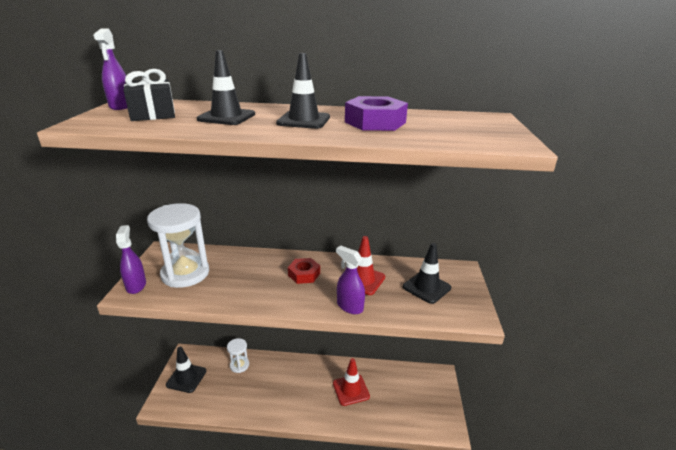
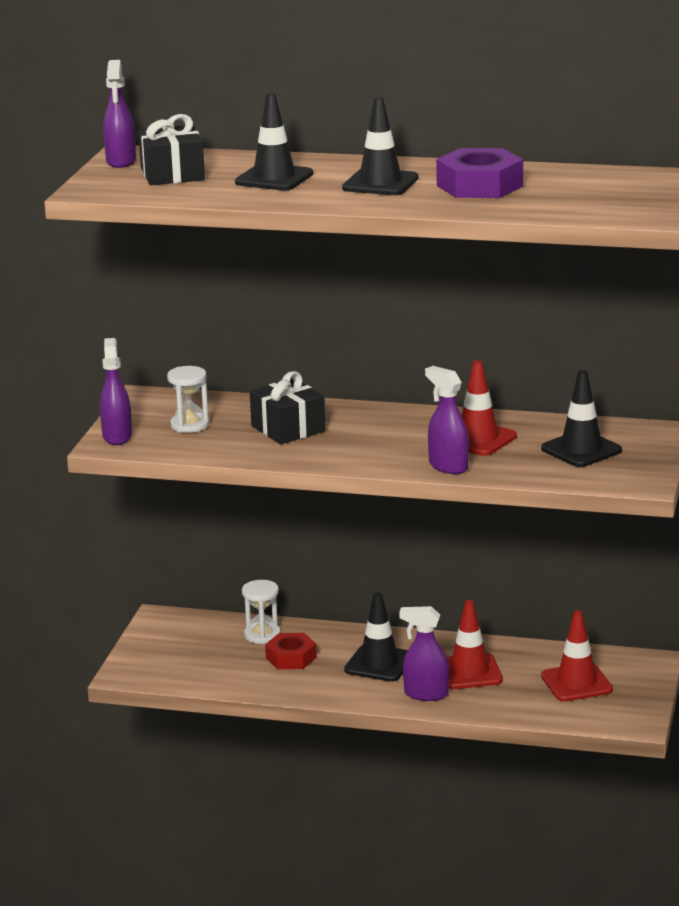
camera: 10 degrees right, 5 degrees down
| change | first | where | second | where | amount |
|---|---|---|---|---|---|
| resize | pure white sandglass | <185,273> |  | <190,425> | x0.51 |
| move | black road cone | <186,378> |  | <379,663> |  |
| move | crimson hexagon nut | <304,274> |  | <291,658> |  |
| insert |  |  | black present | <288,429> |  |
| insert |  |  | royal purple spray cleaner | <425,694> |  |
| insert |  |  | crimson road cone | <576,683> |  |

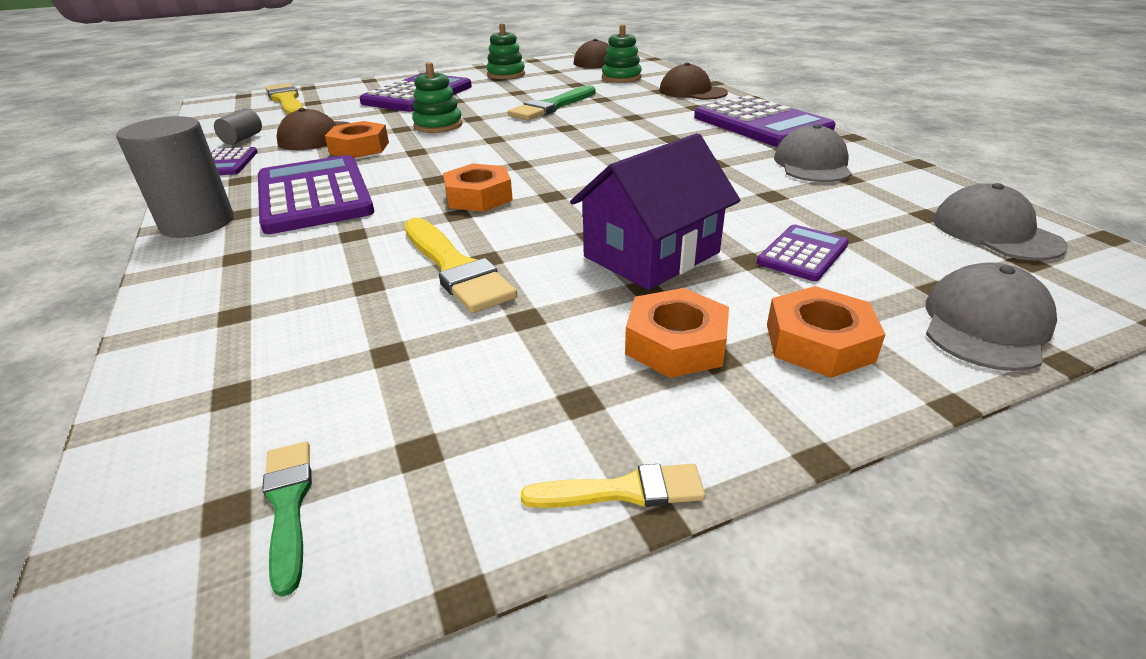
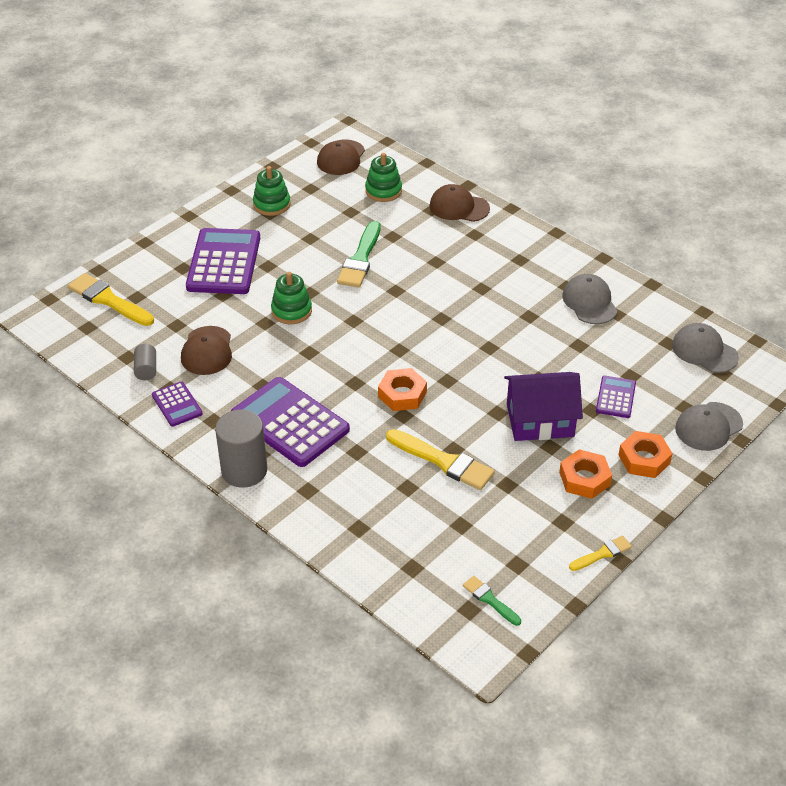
camera: 25 degrees left, 10 degrees up
| change | first | where | second | where | amount |
|---|---|---|---|---|---|
| delete | orange-coloured hexagon nut | <359,148> |  |  |  |
| rotate | royal purple toy house | <651,255> |  | <540,420> | 60 degrees clockwise |
| delete | royal purple pocket calculator | <761,124> |  |  |  |
| rotate | ash-grey cap | <985,325> |  | <708,426> | 135 degrees counterclockwise |

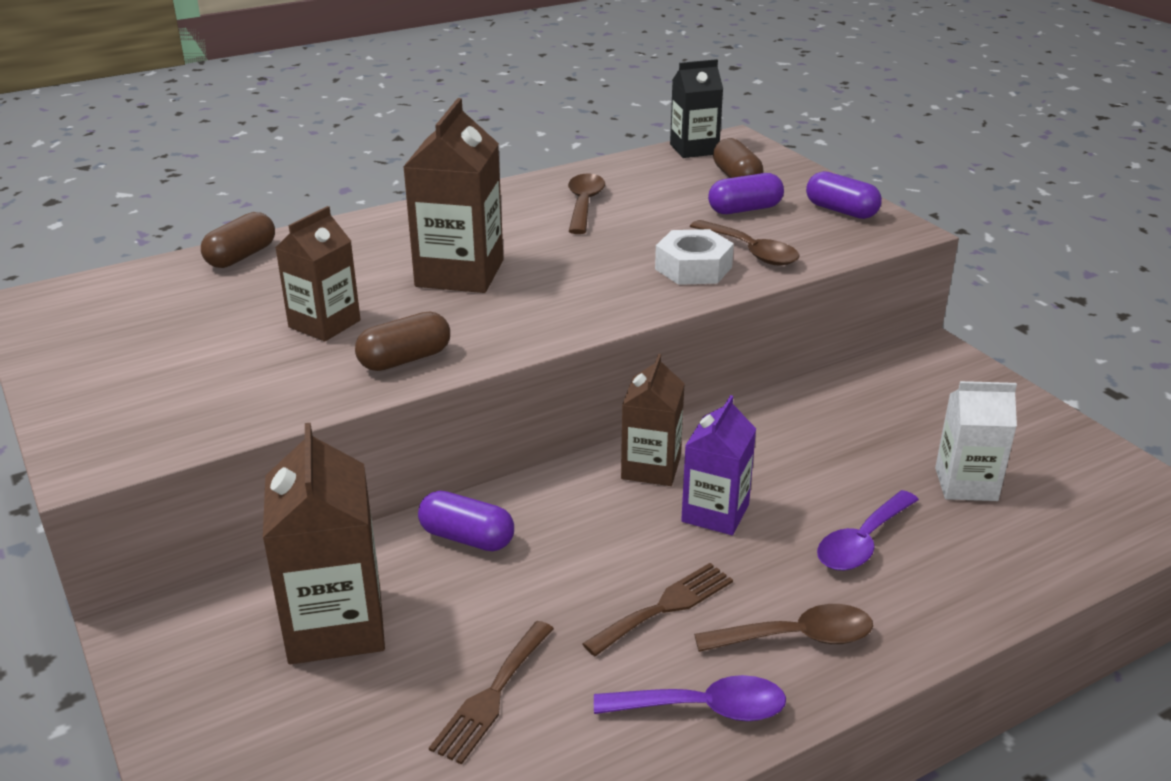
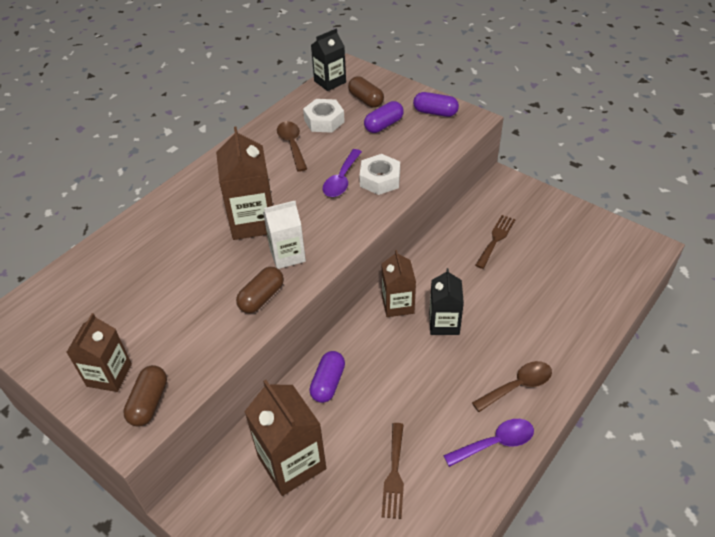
camera: 20 degrees left, 15 degrees up
| change | first | where | second | where | amount |
|---|---|---|---|---|---|
| move | brown capsule | <241,256> |  | <149,402> |  |
| move | brown juice carton | <324,324> |  | <109,375> |  |
| rotate | royal purple capsule | <467,538> |  | <328,383> | 75 degrees counterclockwise |
| move | brown dinner fork | <665,607> |  | <496,239> |  |
| recolor | royal purple juice carton | <715,513> | black juice carton | <444,323> |  |
| delete | brown tablespoon | <750,251> |  |  |  |
| move | royal purple tablespoon | <862,542> |  | <341,179> |  |
| move | pure white juice carton | <966,484> |  | <287,255> |  |
| insert |  |  | pure white hexagon nut | <324,121> |  |

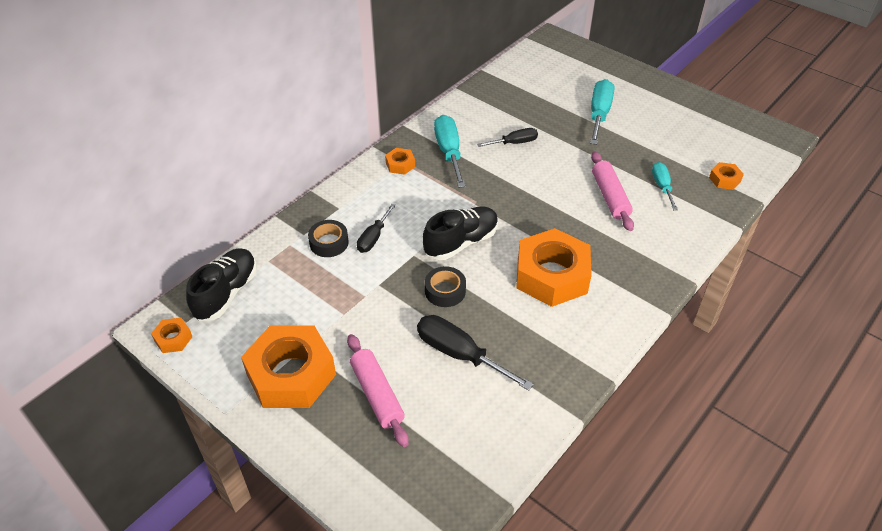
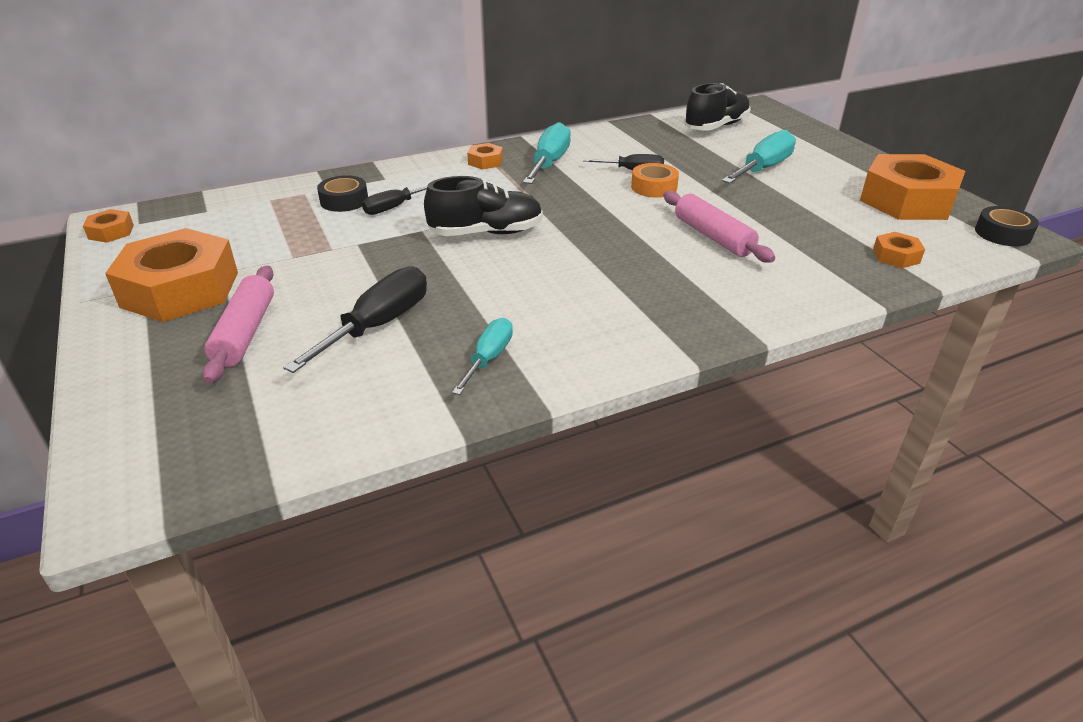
camera: 25 degrees right, 10 degrees down
| change | first | where | second | where | amount |
|---|---|---|---|---|---|
| move | black shoe | <226,293> |  | <716,127> |  |
| rotate | black flat screwdriver | <459,354> |  | <378,325> | 60 degrees clockwise |
| move | black tape | <445,291> |  | <1002,233> |  |
| move | orange-coloured hexagon nut | <551,275> |  | <907,200> |  |
| rotate | rosy rolling pin | <610,197> |  | <713,237> | 45 degrees counterclockwise |
| move | aqua flat screwdriver | <662,186> |  | <489,358> |  |
| insert |  |  | orange-coloured tape | <654,187> |  |

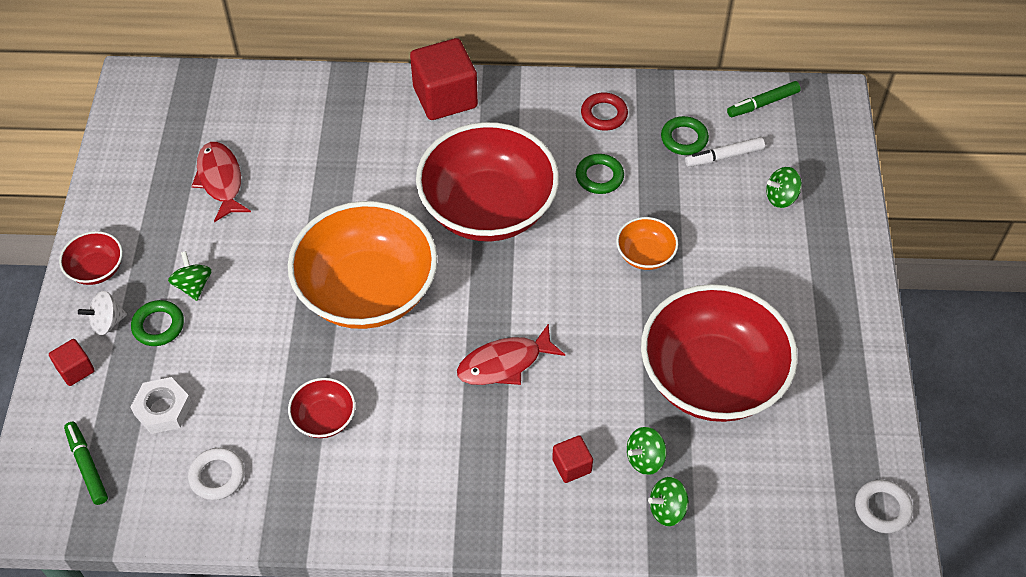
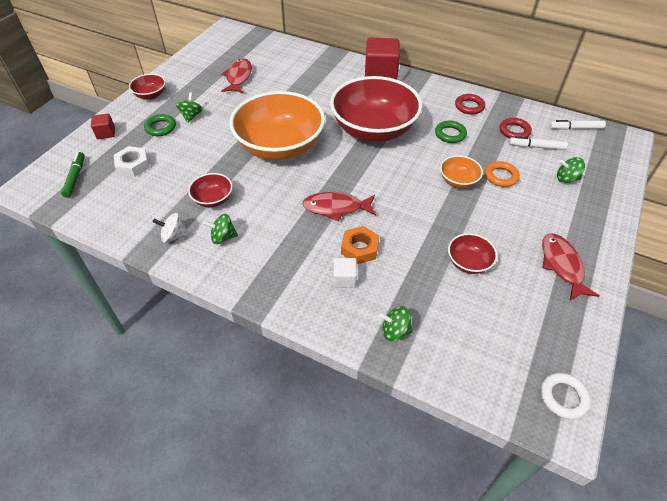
camera: 25 degrees right, 5 degrees down
| change | first | where | second | where | amount |
|---|---|---|---|---|---|
| move | pure white toy top | <107,322> |  | <174,236> |  |
| delete | pure white hoop | <217,476> |  |  |  |
| recolor | crimson cube | <571,466> | pure white cube | <344,279> |  |
| move | leaf-green toy top | <645,459> |  | <223,237> |  |
| resize | crimson bowl | <711,378> |  | <468,262> | x0.43 |
| recolor | leaf-green hoop | <684,139> | crimson hoop | <514,131> |  |
| recolor | leaf-green marker | <763,103> | pure white marker | <576,128> |  |
| insert |  |  | orange-coloured hexagon nut | <359,248> |  |
| insert |  |  | orange-coloured hoop | <501,176> |  |
| insert |  |  | crimson toy fish | <562,265> |  |

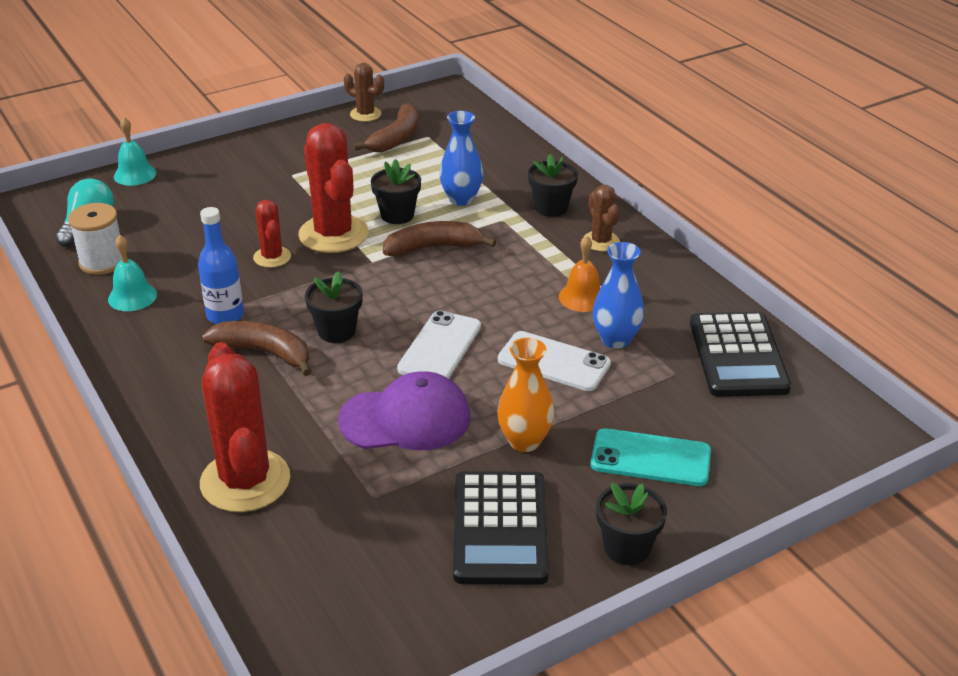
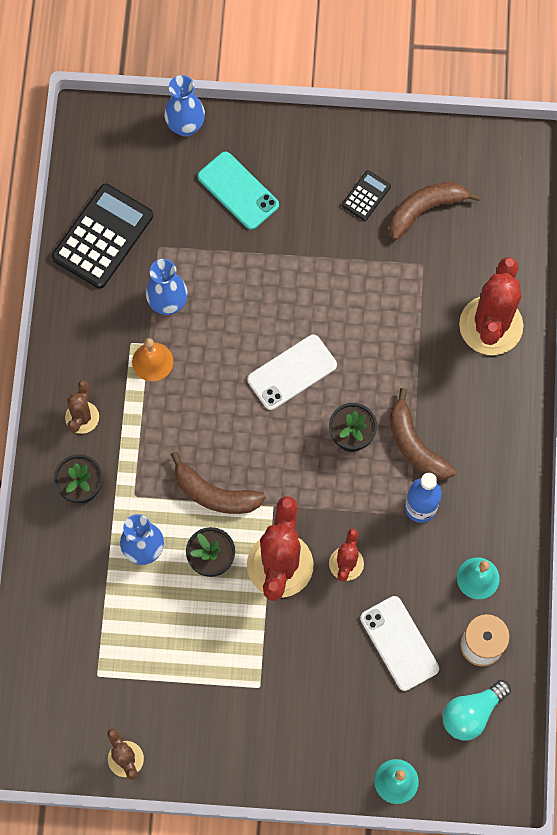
camera: 145 degrees left, 35 degrees up
| change | first | where | second | where | amount |
|---|---|---|---|---|---|
| delete | royal purple cap | <405,419> |  |  |  |
| move | brown banana | <396,138> |  | <425,209> |  |
| resize | black pocket calculator | <500,528> |  | <366,196> | x0.49 |
| delete | orange-coloured flower vase | <524,441> |  |  |  |
| move | pure white smartphone | <554,362> |  | <399,643> |  |
| delete | black flower pot | <627,548> |  |  |  |
| insert |  |  | cobalt flower vase | <186,126> |  |

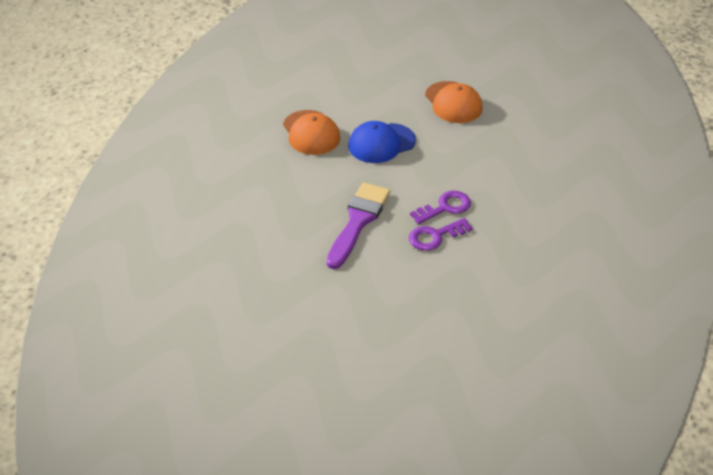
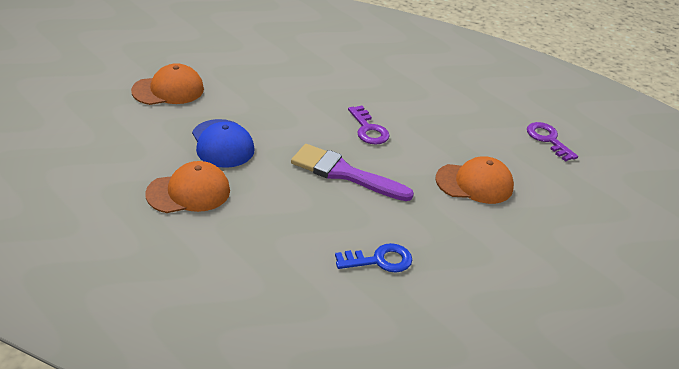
camera: 90 degrees left, 5 degrees down
| change | first | where | second | where | amount |
|---|---|---|---|---|---|
| move | royal purple key | <445,207> |  | <548,139> |  |
| insert |  |  | cobalt key | <380,260> |  |
| insert |  |  | orange-coloured cap | <474,183> |  |

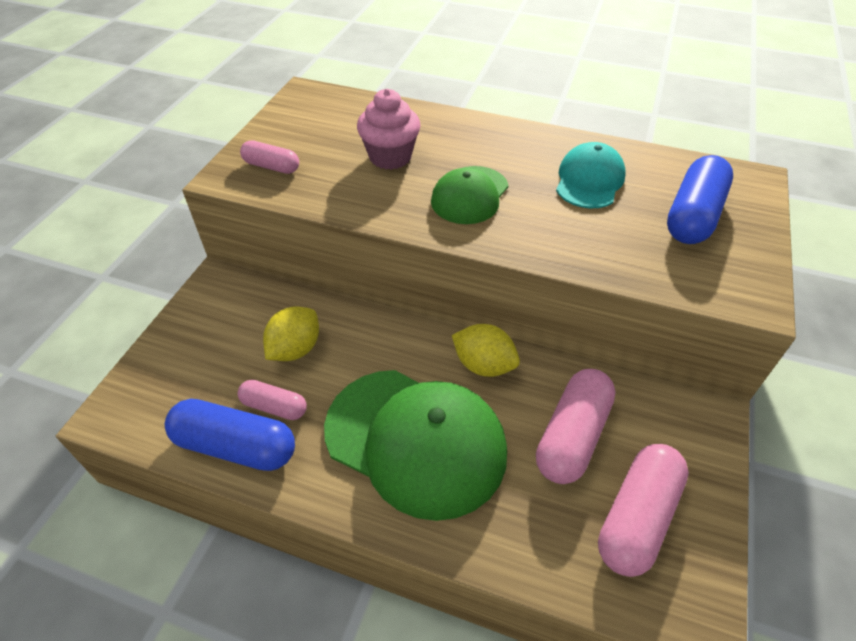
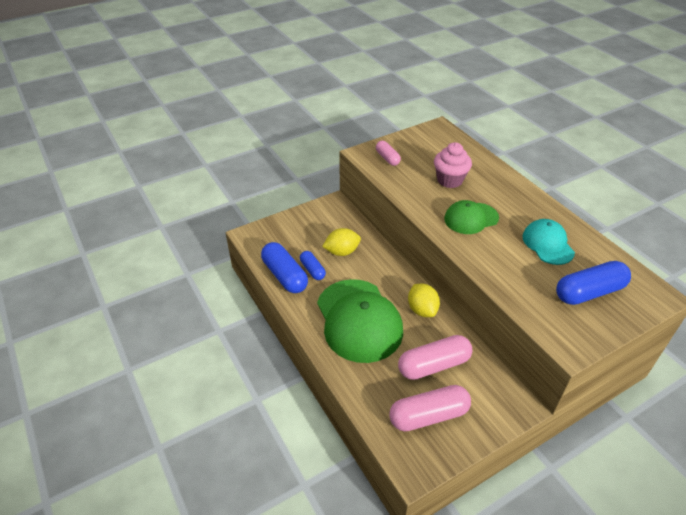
camera: 40 degrees right, 5 degrees down
| change | first | where | second | where | amount |
|---|---|---|---|---|---|
| recolor | rosy capsule | <274,406> | cobalt capsule | <312,270> |  |
| rotate | aqua cap | <589,180> |  | <547,244> | 75 degrees counterclockwise |

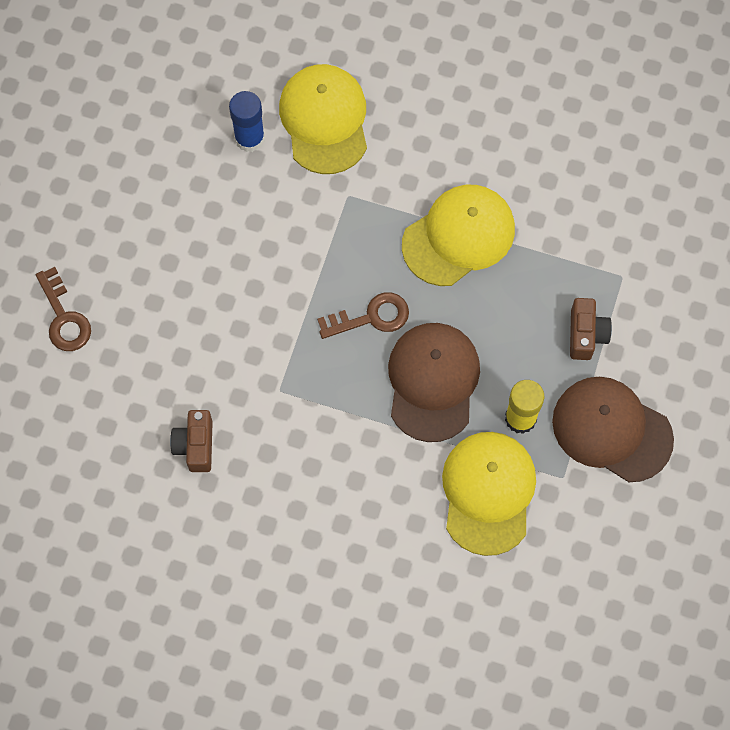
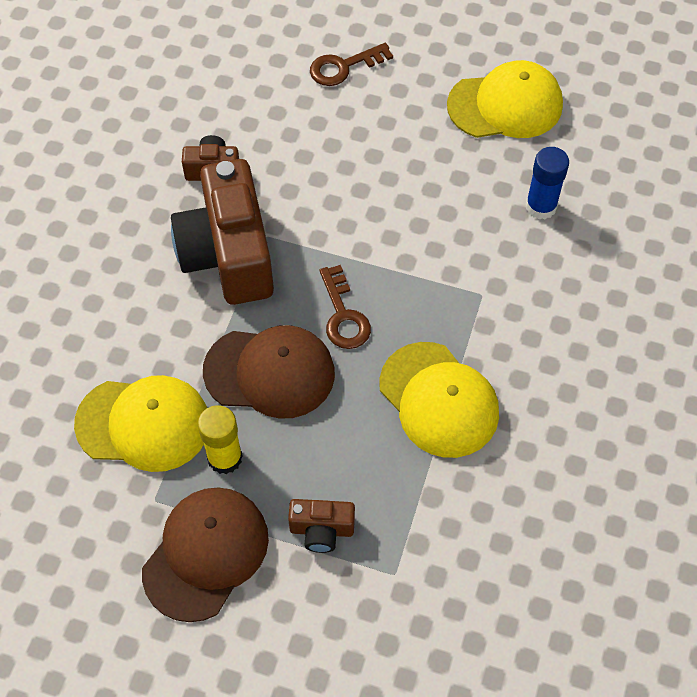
camera: 90 degrees right, 10 degrees down
| change | first | where | second | where | amount |
|---|---|---|---|---|---|
| move | bright yellow cap | <324,120> |  | <505,105> |  |
| insert |  |  | brown photo camera | <228,254> |  |

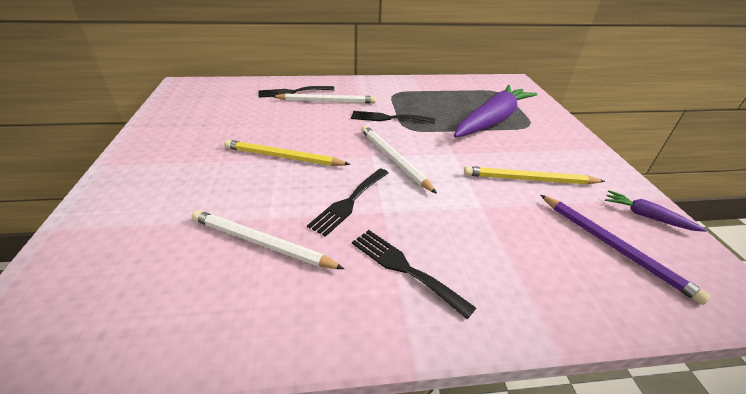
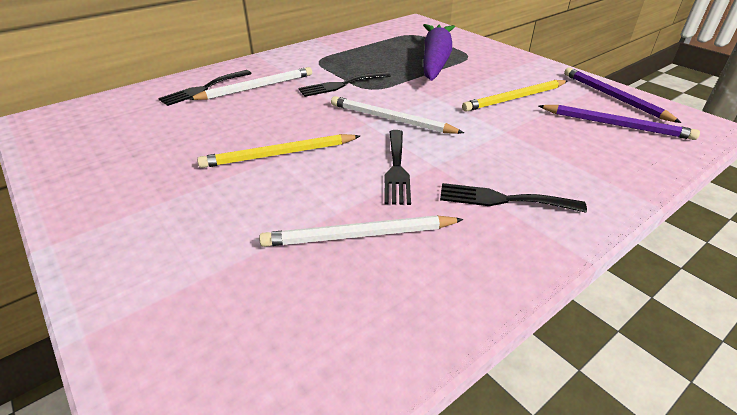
camera: 30 degrees left, 0 degrees up
| change | first | where | second | where | amount |
|---|---|---|---|---|---|
| replace | royal purple toy carrot | <646,216> | royal purple wooden pencil | <613,97> |  |

